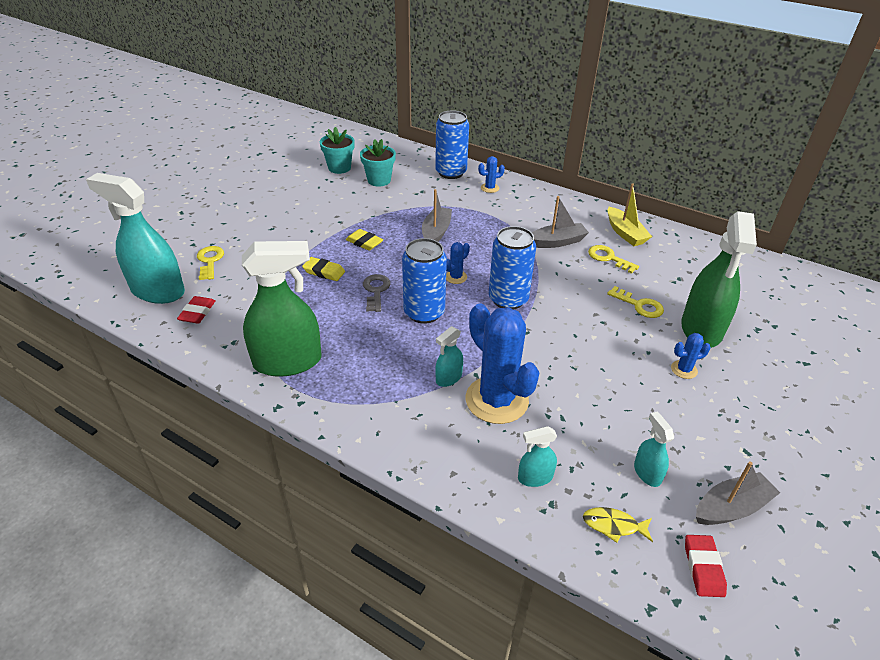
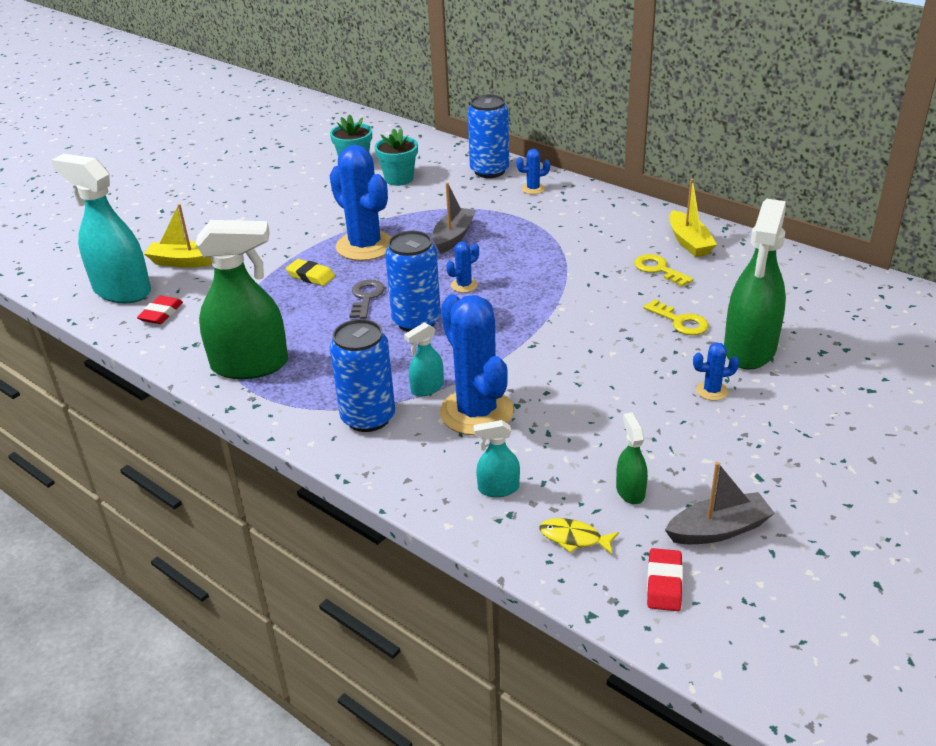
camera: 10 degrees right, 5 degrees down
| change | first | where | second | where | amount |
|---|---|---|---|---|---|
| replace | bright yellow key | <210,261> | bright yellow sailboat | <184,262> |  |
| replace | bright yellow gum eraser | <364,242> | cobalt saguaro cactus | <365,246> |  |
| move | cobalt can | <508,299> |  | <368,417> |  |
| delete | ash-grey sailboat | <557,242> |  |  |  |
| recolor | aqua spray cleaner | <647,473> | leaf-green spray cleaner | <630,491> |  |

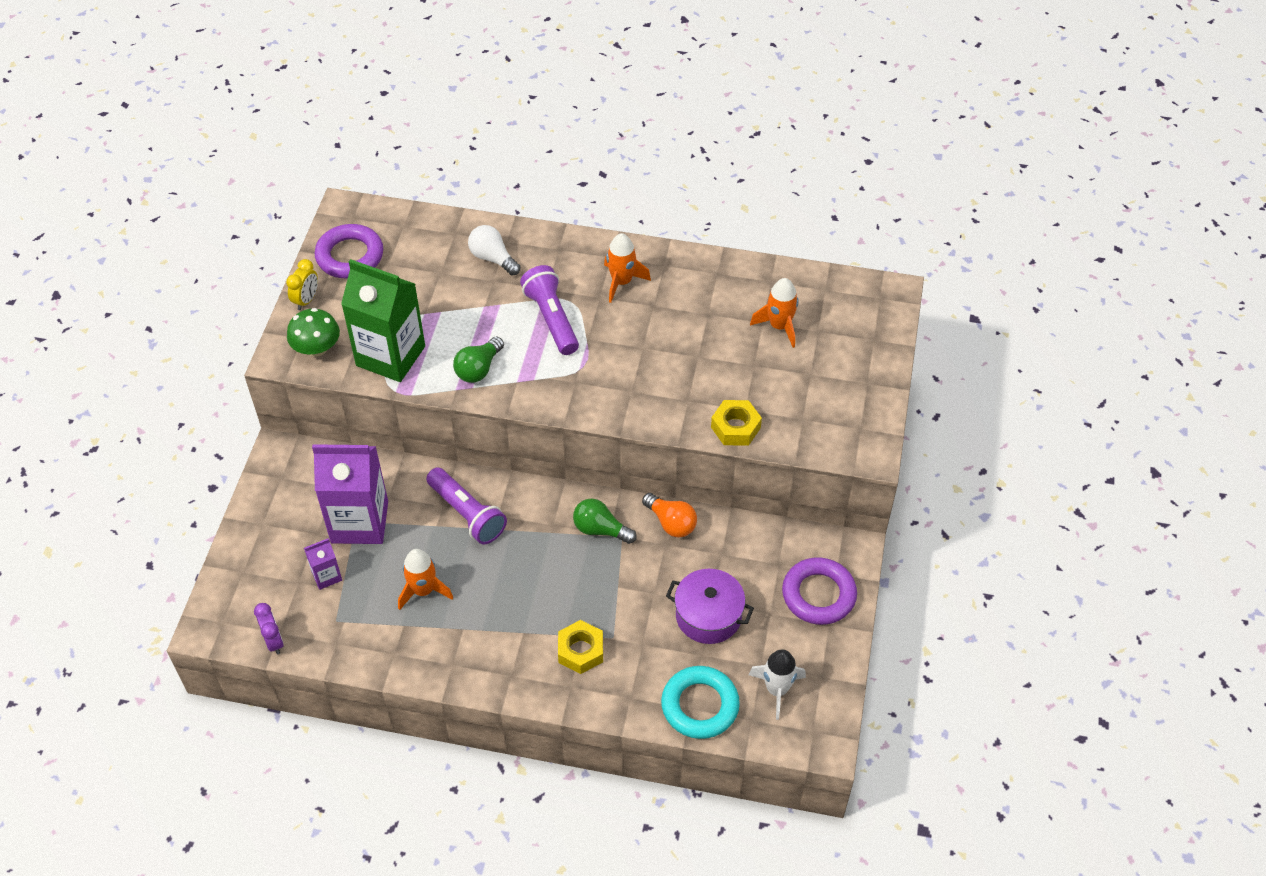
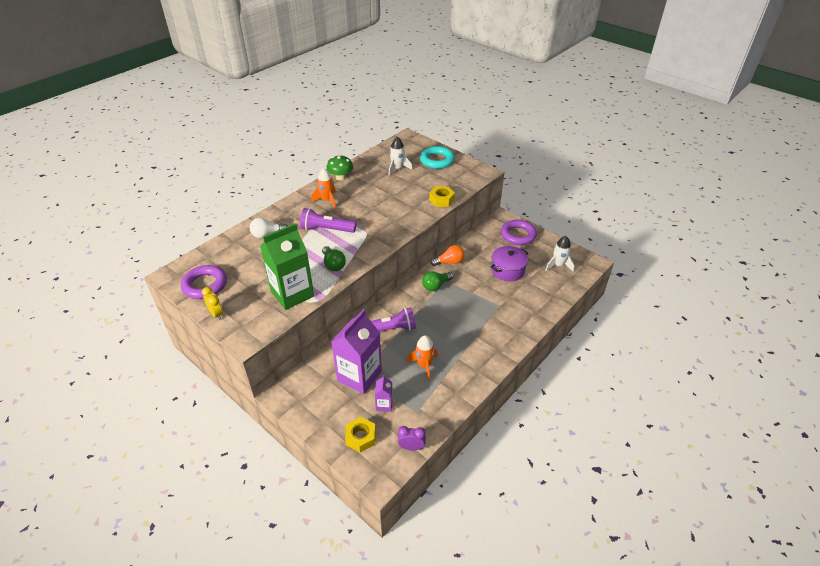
camera: 60 degrees left, 10 degrees down
| change | first | where | second | where | amount |
|---|---|---|---|---|---|
| move | leaf-green fungus | <317,348> |  | <340,177> |  |
| move | bright yellow hexagon nut | <580,651> |  | <360,437> |  |
| move | aqua hoop | <700,705> |  | <437,160> |  |
| recolor | orange-coloured spaceship | <779,326> | pure white spaceship | <397,168> |  |

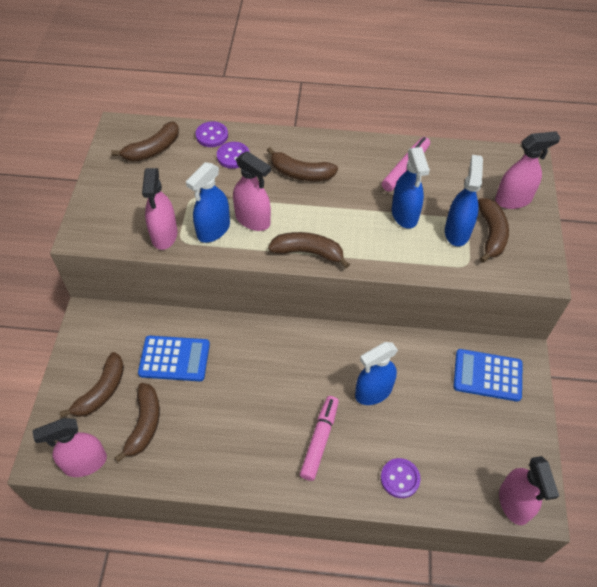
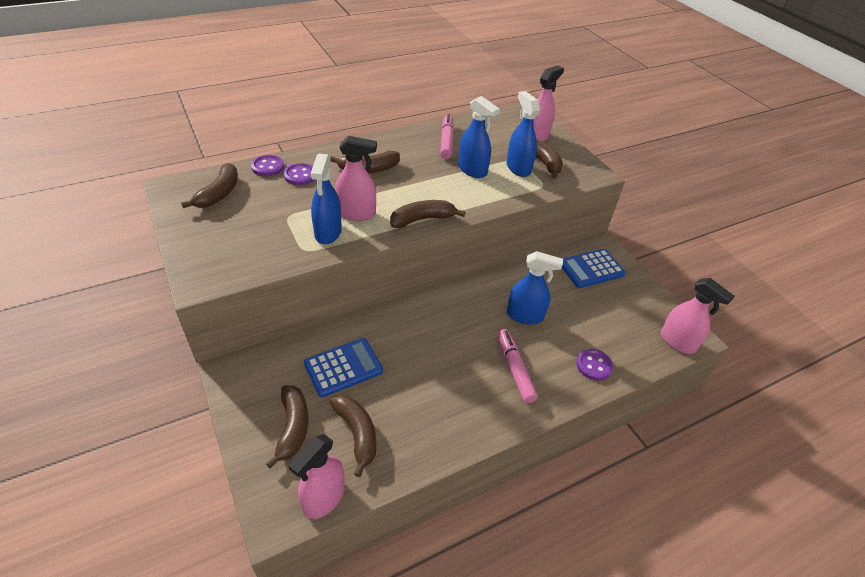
camera: 35 degrees left, 10 degrees down
| change | first | where | second | where | amount |
|---|---|---|---|---|---|
| delete | rosy spray cleaner | <164,235> |  |  |  |
| rotate | cobalt spray cleaner | <373,392> |  | <525,316> | 105 degrees counterclockwise |

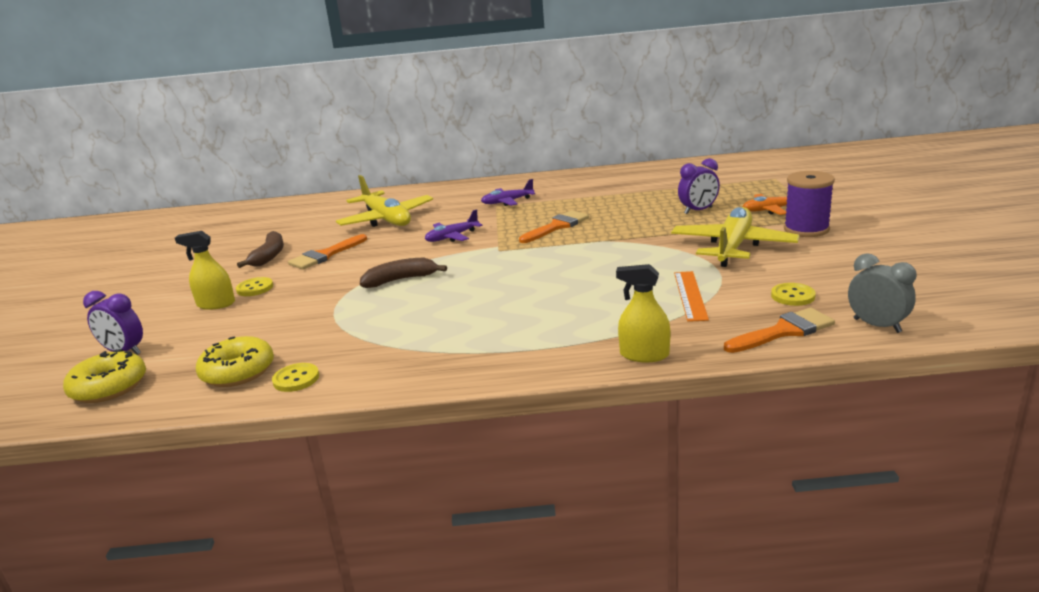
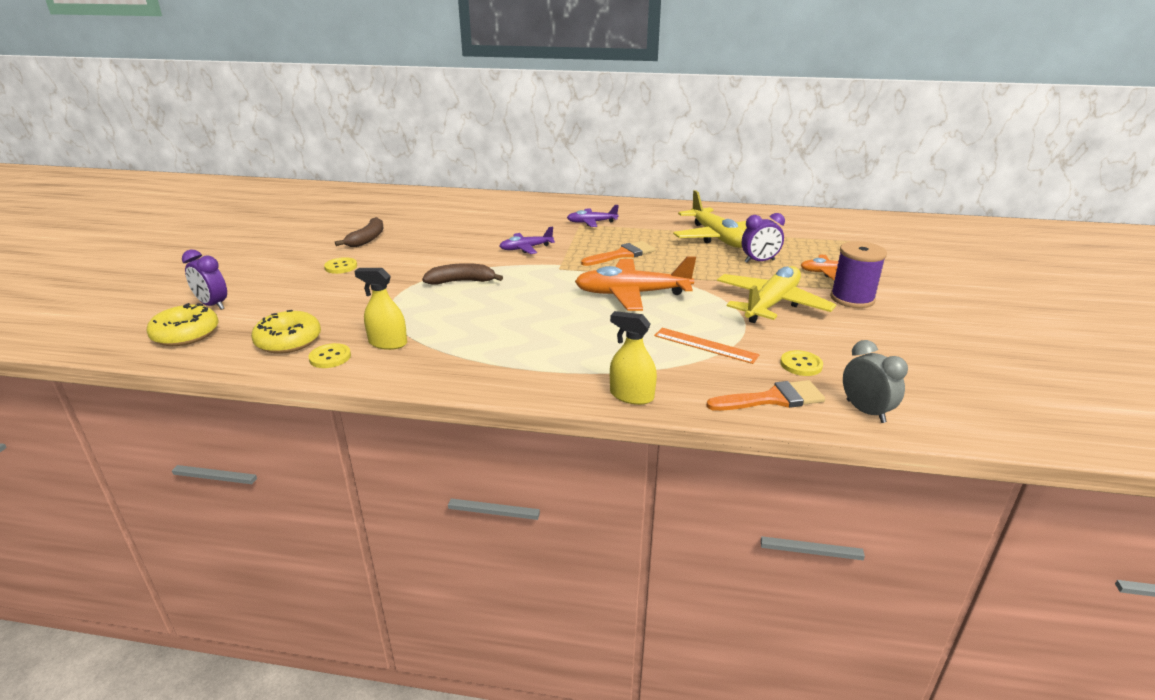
camera: 10 degrees right, 5 degrees up
| change | first | where | second | where | amount |
|---|---|---|---|---|---|
| move | bright yellow spray cleaner | <216,304> |  | <388,343> |  |
| delete | orange-coloured paint brush | <325,255> |  |  |  |
| move | bright yellow toy plane | <386,219> |  | <716,237> |  |
| rotate | orange-coloured ruler | <690,295> |  | <705,345> | 75 degrees counterclockwise |
| insert |  |  | orange-coloured toy plane | <632,294> |  |

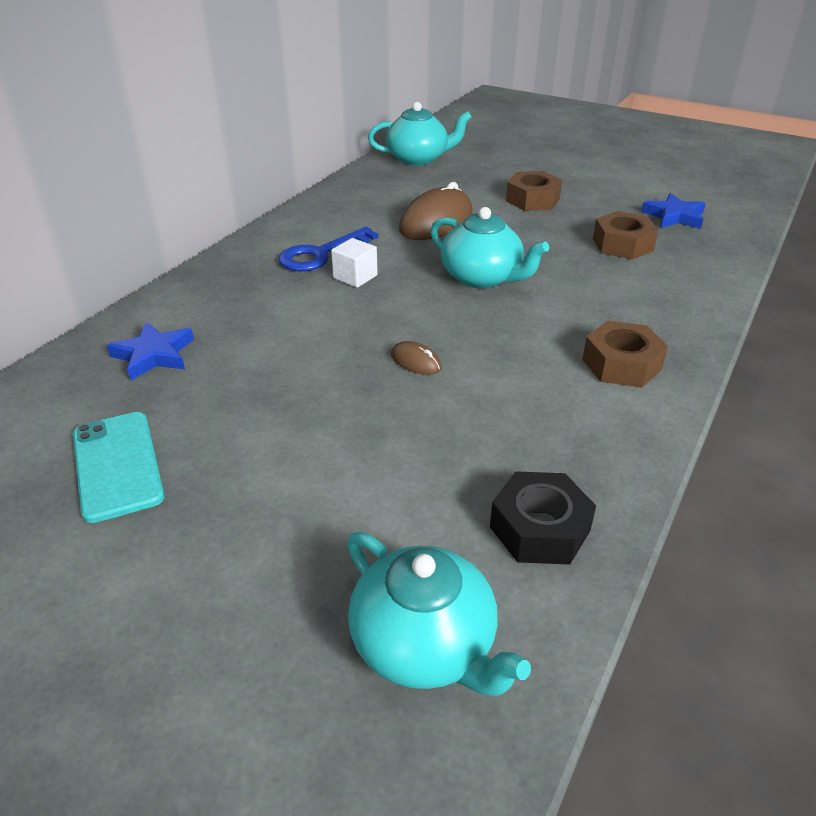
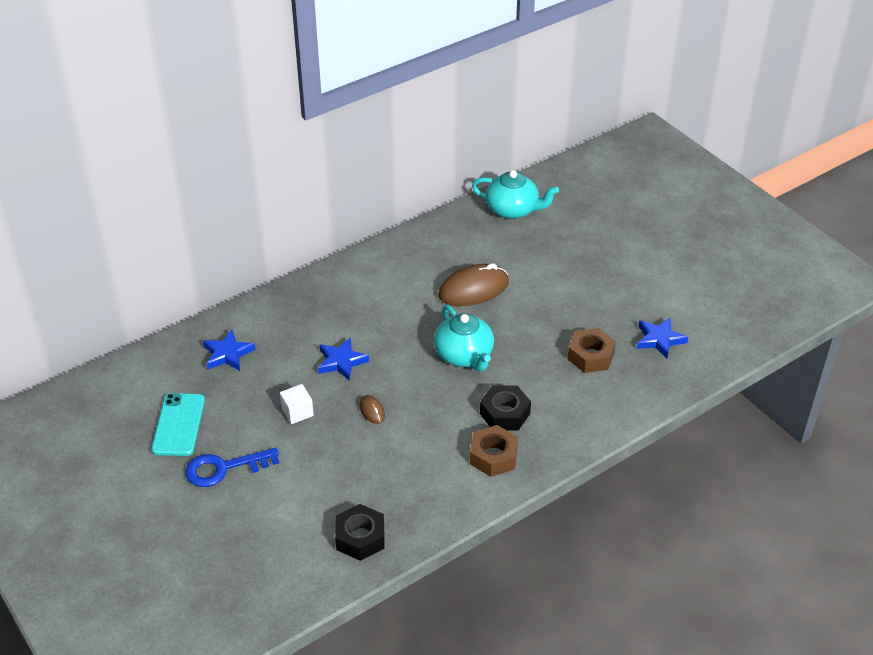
camera: 25 degrees right, 5 degrees up
| change | first | where | second | where | amount |
|---|---|---|---|---|---|
| move | cobalt key | <321,254> |  | <224,468> |  |
| move | pure white cube | <355,277> |  | <297,412> |  |
| delete | aqua teapot | <425,645> |  |  |  |
| delete | brown hexagon nut | <532,200> |  |  |  |
| insert |  |  | cobalt star | <341,361> |  |
| insert |  |  | black hexagon nut | <505,414> |  |

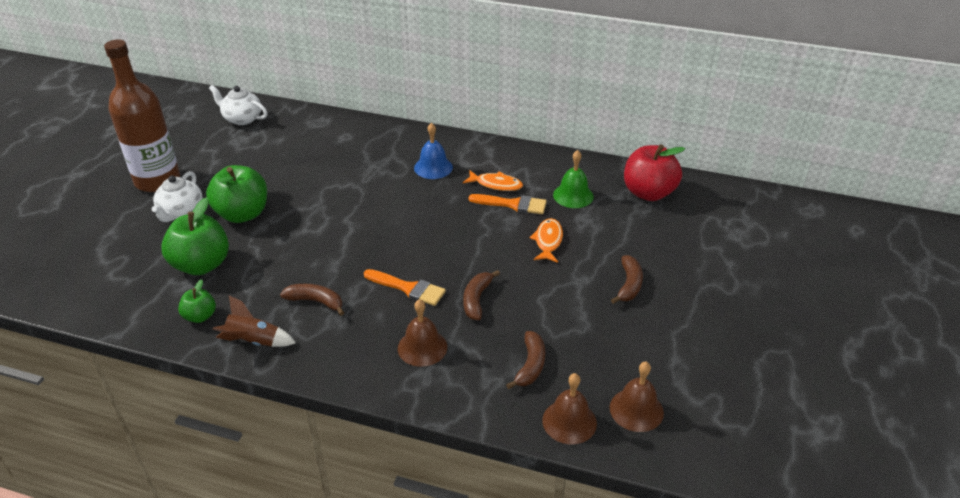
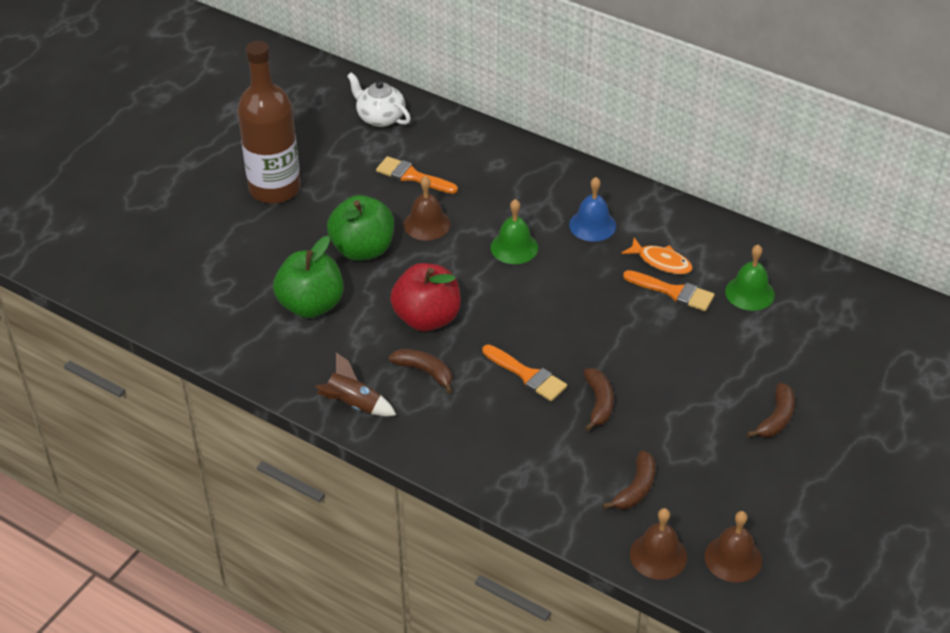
camera: 15 degrees right, 5 degrees up
| change | first | where | second | where | amount |
|---|---|---|---|---|---|
| delete | pure white teapot | <181,212> |  |  |  |
| delete | leaf-green apple fruit | <200,316> |  |  |  |
| move | brown hand bell | <422,347> |  | <426,224> |  |
| rotate | brown banana | <476,300> |  | <599,403> | 150 degrees clockwise |
| delete | orange-coloured toy fish | <548,241> |  |  |  |
| move | crimson apple fruit | <648,193> |  | <427,318> |  |
| insert |  |  | orange-coloured paint brush | <412,176> |  |
| insert |  |  | leaf-green hand bell | <514,247> |  |

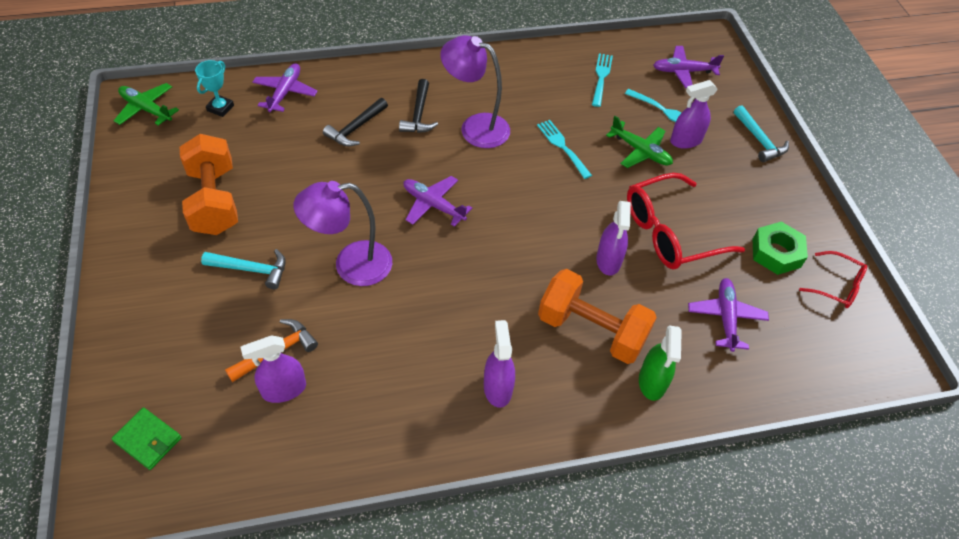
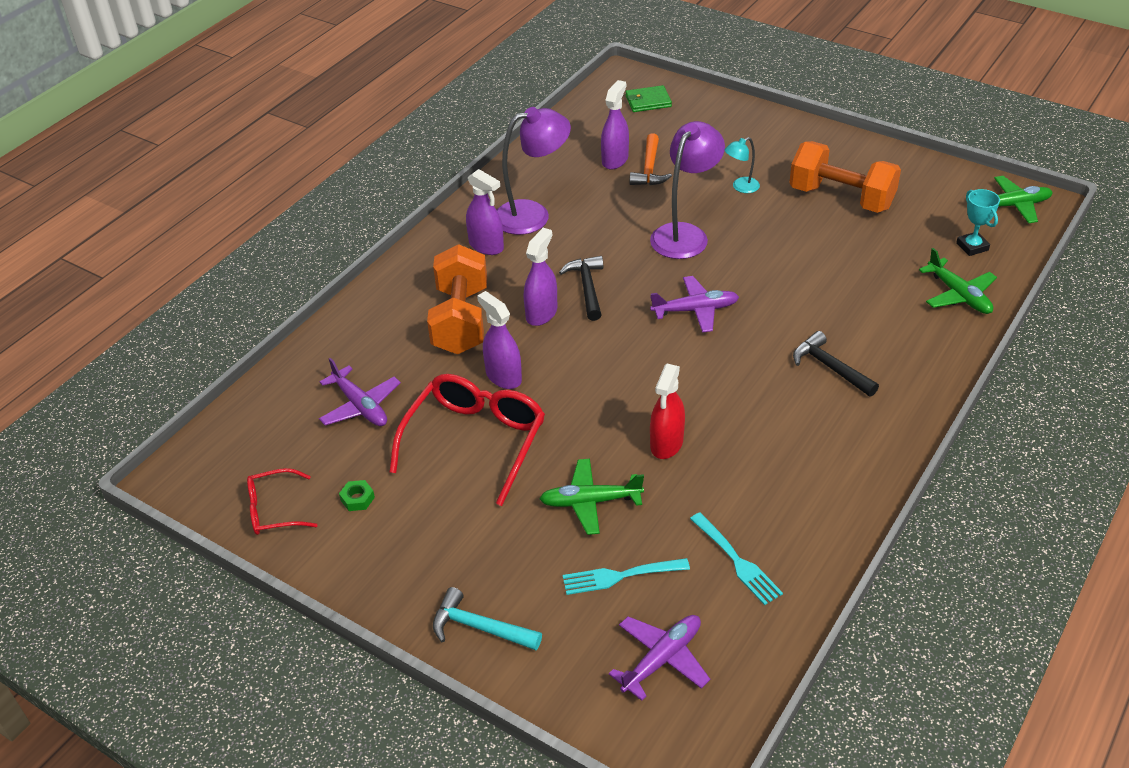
camera: 140 degrees right, 10 degrees down
| change | first | where | second | where | amount |
|---|---|---|---|---|---|
| replace | aqua hammer | <251,270> | aqua desk lamp | <741,187> |  |
| recolor | royal purple toy plane | <285,92> | leaf-green toy plane | <959,295> |  |
| move | black hammer | <356,128> |  | <587,288> |  |
| move | royal purple desk lamp | <475,127> |  | <533,215> |  |
| replace | aqua dinner fork | <562,147> | crimson spray cleaner | <666,443> |  |
| rotate | orange-coloured free weight | <591,330> |  | <461,320> | 75 degrees counterclockwise |
| delete | leaf-green spray cleaner | <652,382> |  |  |  |
| move | royal purple spray cleaner | <685,141> |  | <541,313> |  |
| resize | leaf-green hexagon nut | <776,253> |  | <357,499> | x0.49 |

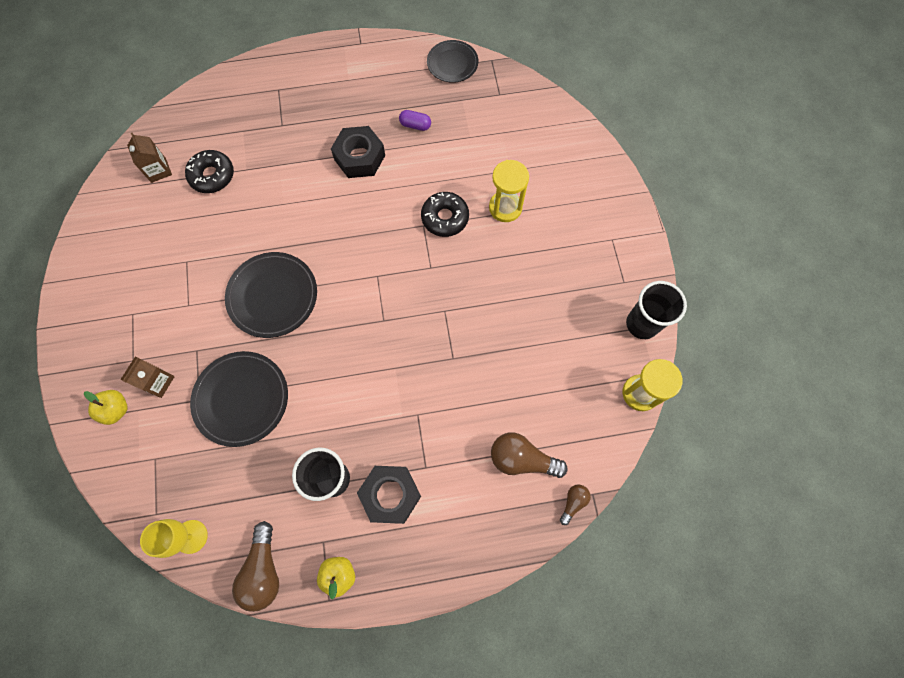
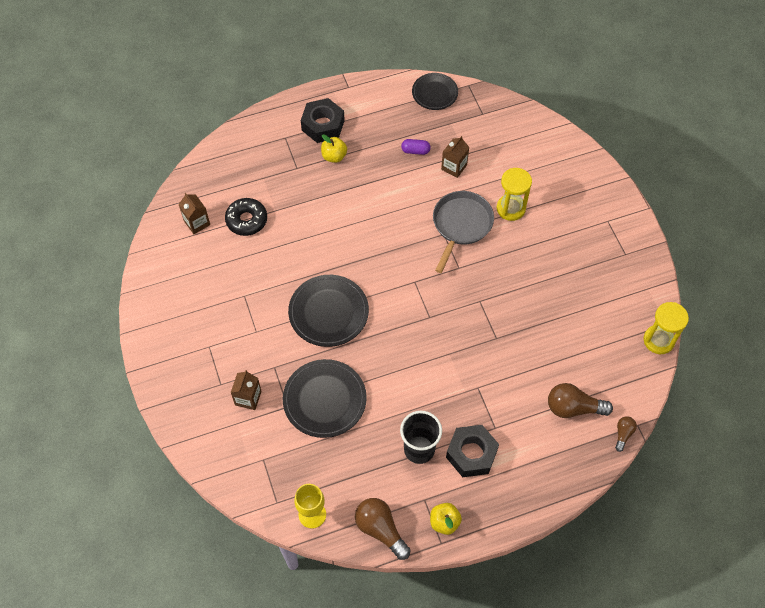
camera: 10 degrees left, 10 degrees down
| change | first | where | second | where | amount |
|---|---|---|---|---|---|
| move | bright yellow apple fruit | <116,409> |  | <334,156> |  |
| rotate | brown light bulb | <263,570> |  | <380,529> | 150 degrees clockwise |
| move | black hexagon nut | <359,157> |  | <323,125> |  |
| replace | black donut | <445,218> | ash-grey pan | <461,225> |  |
| delete | black tumbler | <642,324> |  |  |  |
| insert |  |  | brown juice carton | <454,167> |  |

